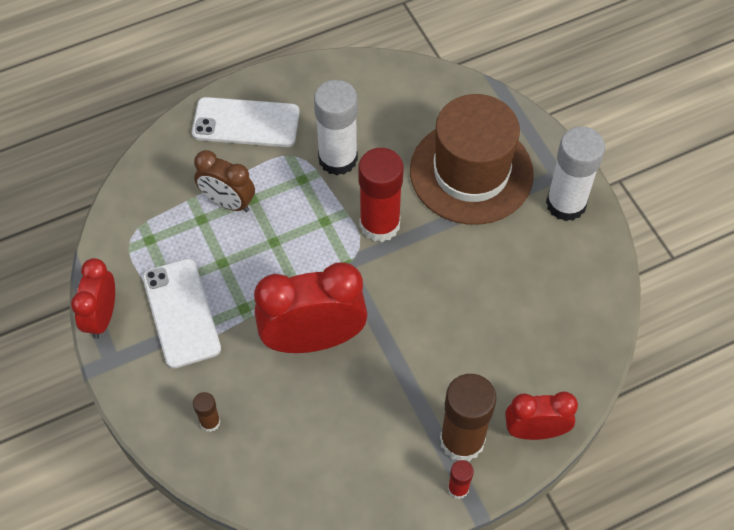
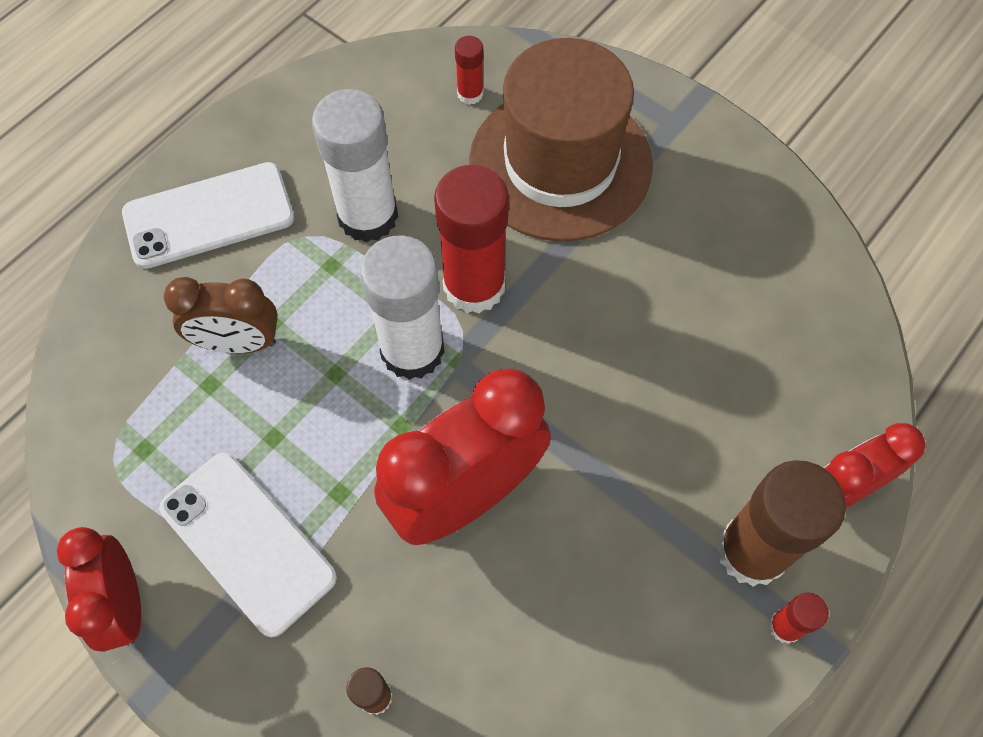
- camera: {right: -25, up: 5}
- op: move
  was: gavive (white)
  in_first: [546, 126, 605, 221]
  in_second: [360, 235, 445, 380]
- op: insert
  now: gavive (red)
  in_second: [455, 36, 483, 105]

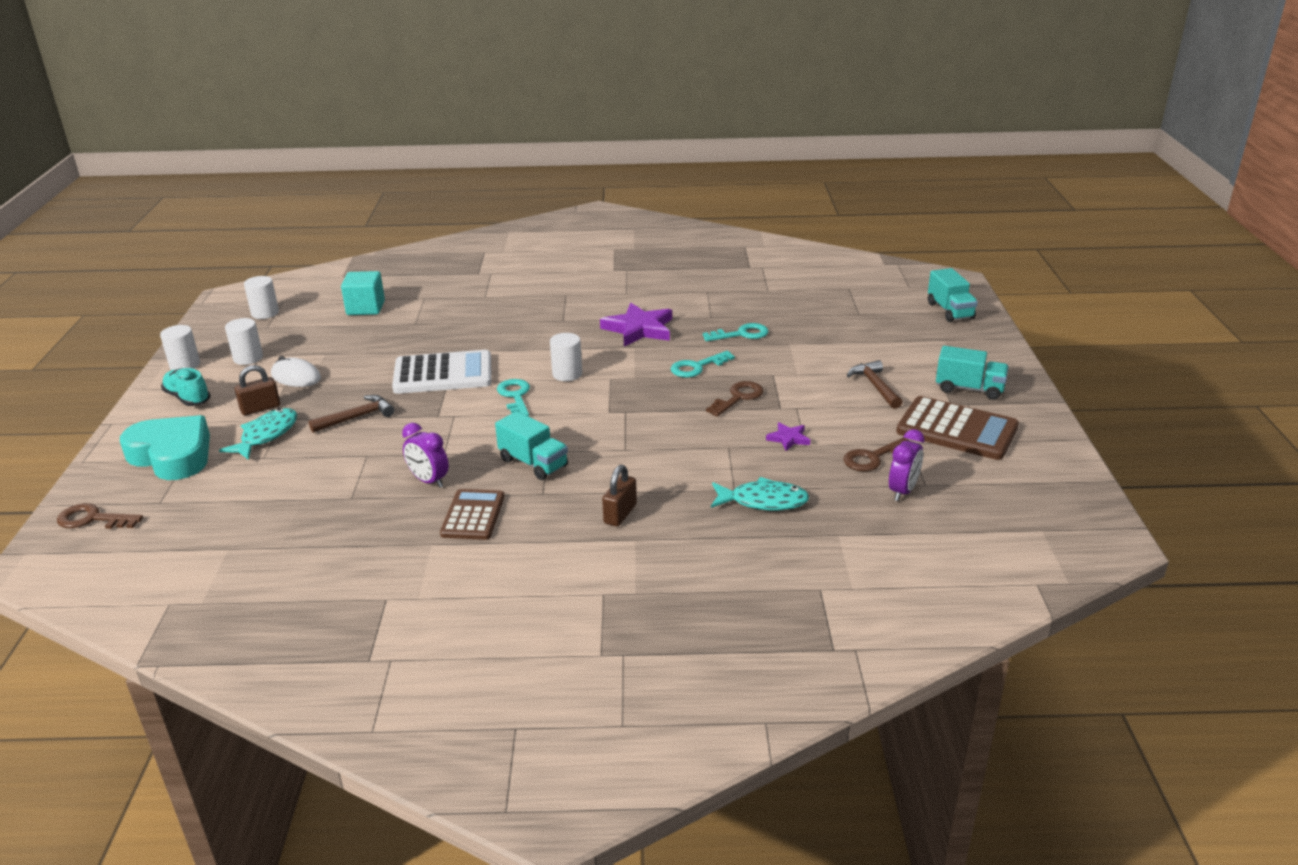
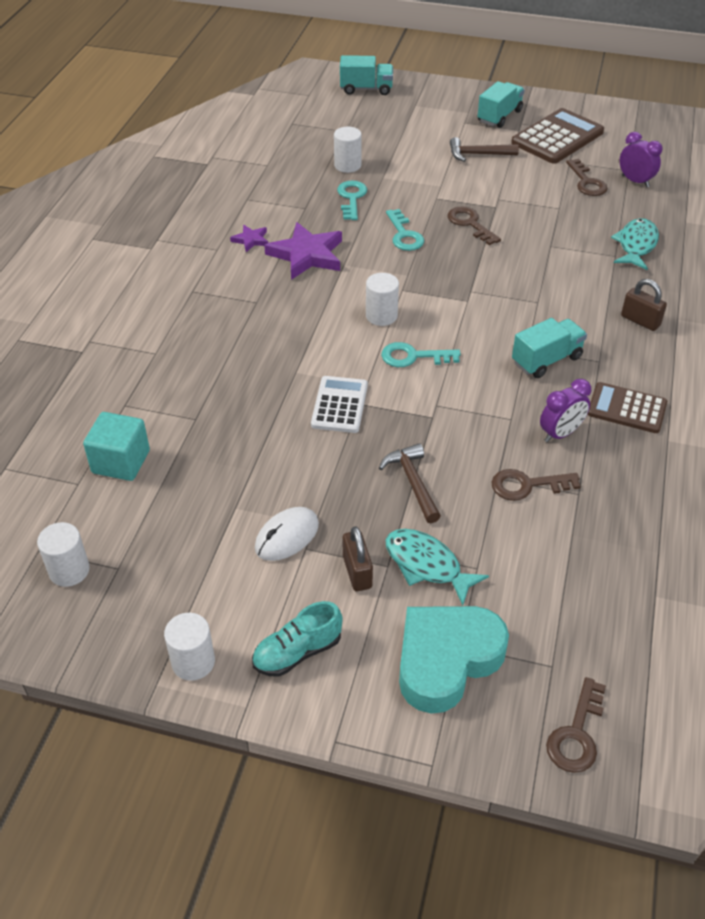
- camera: {right: -75, up: 15}
- op: move
  was: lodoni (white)
  in_first: [225, 318, 263, 365]
  in_second: [334, 127, 362, 173]
- op: resize
  was: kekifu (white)
  in_first: [392, 350, 492, 394]
  in_second: [311, 376, 368, 433]
  ratio: 0.64
- op: move
  was: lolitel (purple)
  in_first: [766, 422, 810, 451]
  in_second: [230, 225, 268, 252]
- op: insert
  now: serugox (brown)
  in_second: [492, 469, 581, 501]

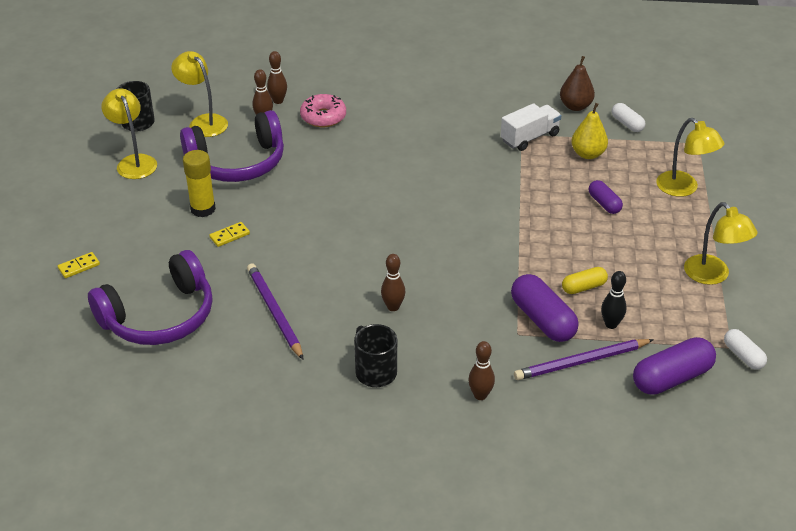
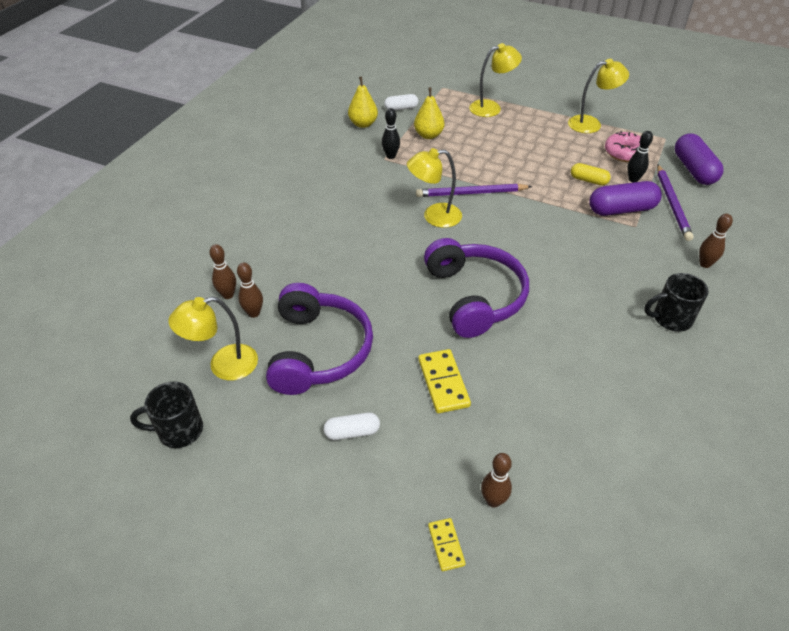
- camera: {right: -70, up: 5}
- op: move
  was: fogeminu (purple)
  in_first: [88, 250, 213, 345]
  in_second: [424, 238, 529, 338]
- op: move
  was: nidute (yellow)
  in_first: [101, 88, 157, 179]
  in_second: [407, 148, 462, 228]
- op: delete
  was: gavive (yellow)
  in_first: [183, 150, 216, 217]
- op: resize
  was: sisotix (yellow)
  in_first: [209, 222, 250, 247]
  in_second: [418, 349, 471, 413]
  ratio: 1.7
- op: move
  was: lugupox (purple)
  in_first: [247, 263, 303, 359]
  in_second: [416, 184, 532, 197]
- op: move
  was: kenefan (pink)
  in_first: [300, 94, 346, 127]
  in_second: [605, 131, 641, 162]
- op: move
  was: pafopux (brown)
  in_first: [381, 254, 405, 311]
  in_second: [481, 453, 512, 507]
- op: replace
  was: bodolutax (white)
  now: pafopux (black)
  in_first: [501, 103, 561, 151]
  in_second: [382, 108, 400, 159]
- op: recolor
  was: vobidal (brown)
  now: vobidal (yellow)
  in_first: [560, 56, 595, 111]
  in_second: [348, 77, 378, 128]
- op: rotate
  was: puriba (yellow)
  in_first: [562, 267, 608, 294]
  in_second: [571, 163, 611, 185]
  clockwise: -60
- op: delete
  was: puriba (purple)
  in_first: [589, 180, 623, 214]
- op: move
  was: puriba (white)
  in_first: [724, 329, 767, 370]
  in_second: [324, 412, 380, 440]

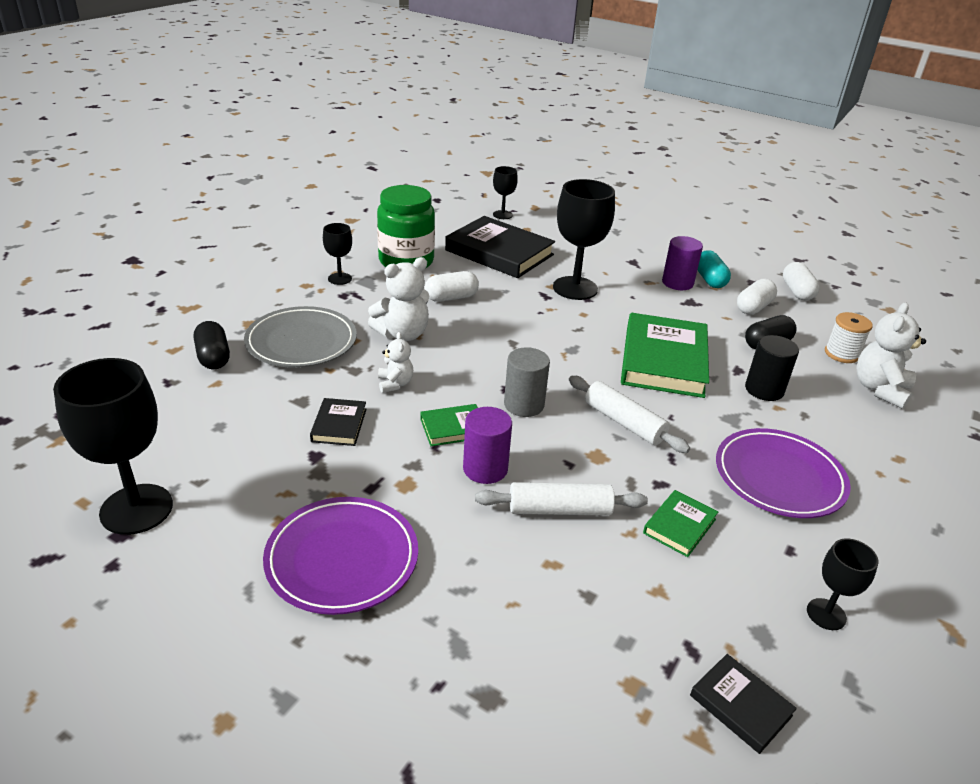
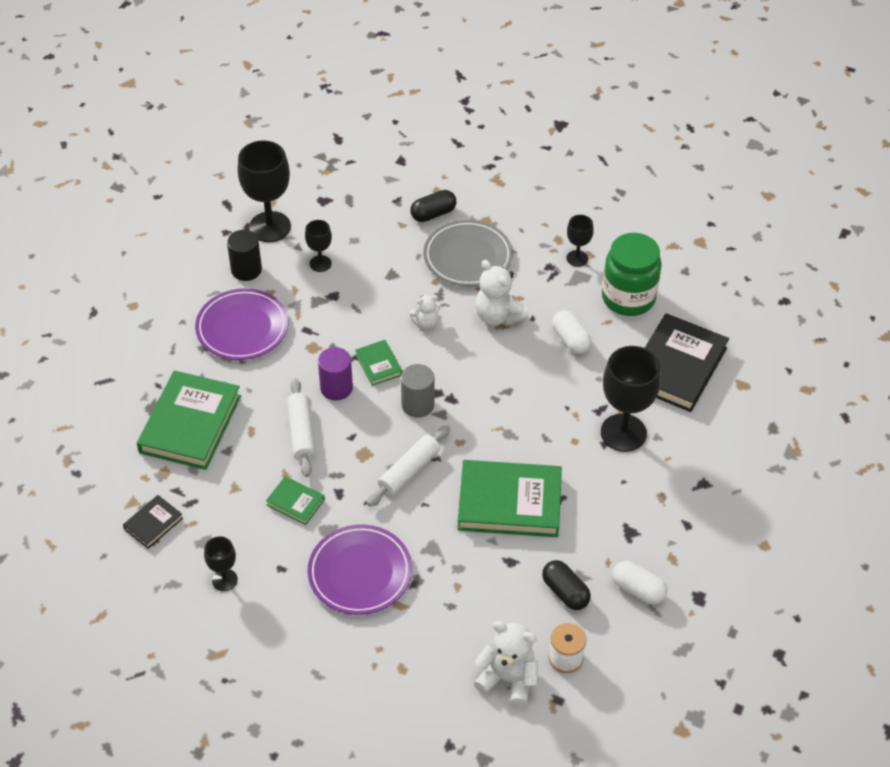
- camera: {right: 85, up: 15}
- op: delete
  was: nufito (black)
  in_first: [310, 398, 366, 446]
- op: move
  was: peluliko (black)
  in_first: [493, 166, 518, 219]
  in_second: [305, 220, 332, 272]
- op: delete
  was: lodoni (purple)
  in_first: [662, 236, 703, 290]
- op: delete
  was: puriba (turquoise)
  in_first: [697, 250, 731, 288]
- op: move
  was: lodoni (black)
  in_first: [745, 335, 799, 401]
  in_second: [227, 230, 262, 281]
- op: delete
  was: puriba (white)
  in_first: [783, 262, 820, 300]
- op: insert
  now: nufito (green)
  in_second: [137, 370, 241, 470]

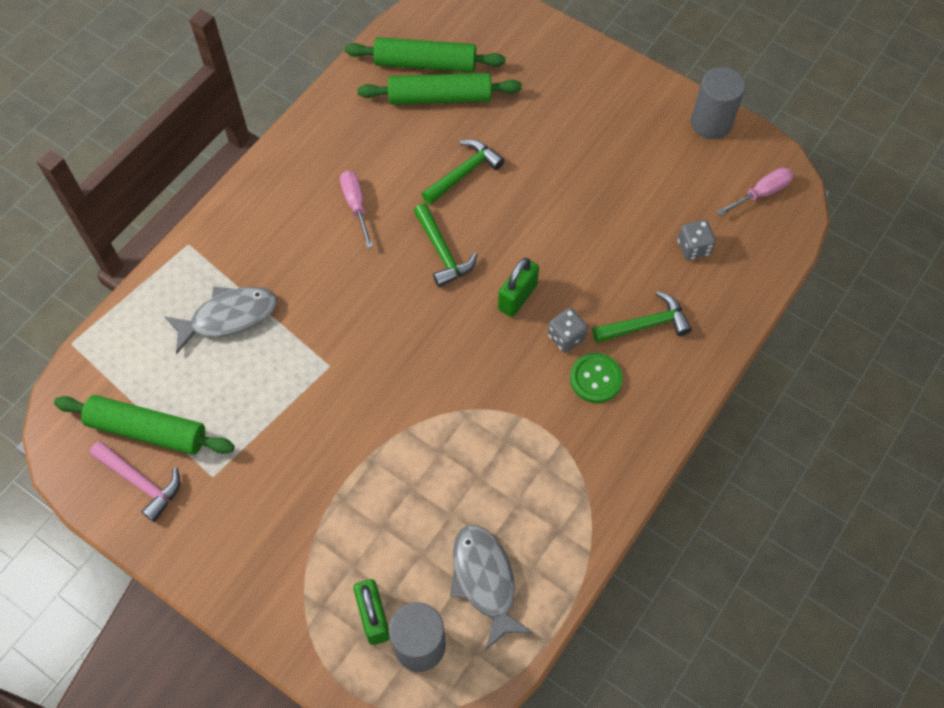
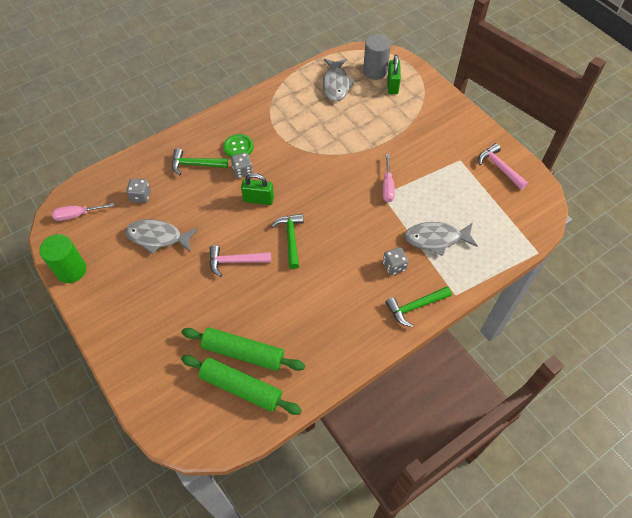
- camera: {right: -160, up: -5}
- op: delete
  was: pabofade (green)
  in_first: [54, 395, 235, 455]
- op: move
  was: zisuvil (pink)
  in_first: [340, 171, 373, 248]
  in_second: [383, 154, 395, 203]
- op: move
  was: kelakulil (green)
  in_first: [422, 140, 504, 205]
  in_second: [385, 286, 452, 327]
- op: rotate
  was: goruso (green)
  in_first: [498, 258, 539, 317]
  in_second: [241, 173, 274, 205]
  clockwise: 45
- op: recolor
  was: lodoni (grey)
  now: lodoni (green)
  in_first: [691, 67, 745, 139]
  in_second: [39, 234, 86, 283]
- op: insert
  now: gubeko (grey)
  in_second: [125, 219, 198, 254]
- op: insert
  now: kelakulil (pink)
  in_second: [209, 245, 271, 277]
- op: insert
  now: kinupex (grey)
  in_second: [383, 247, 409, 275]

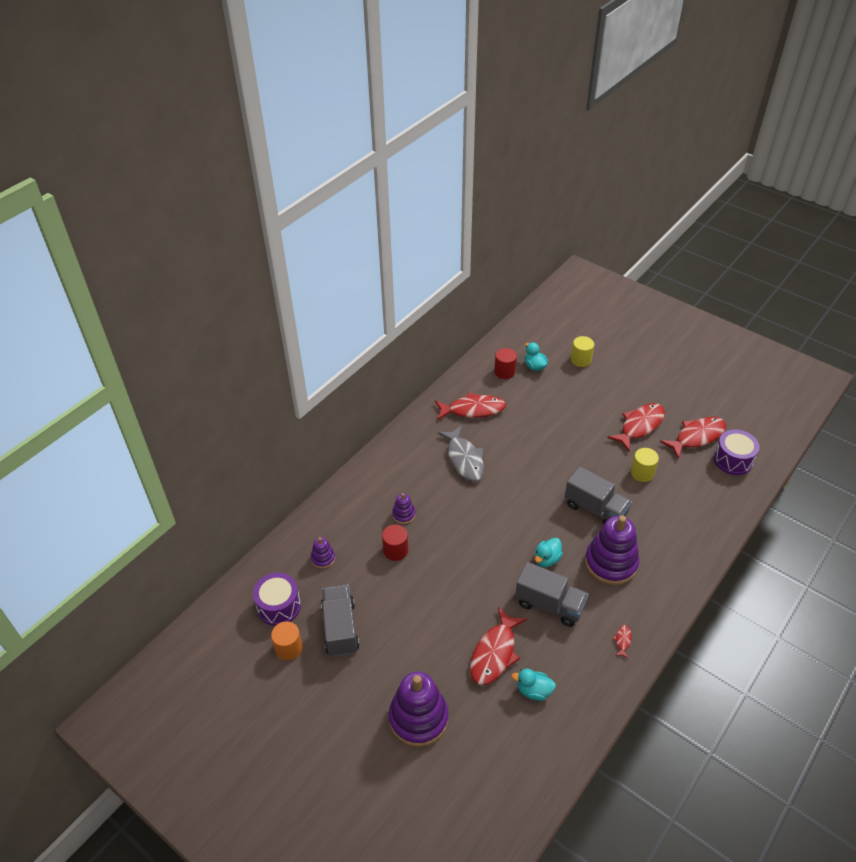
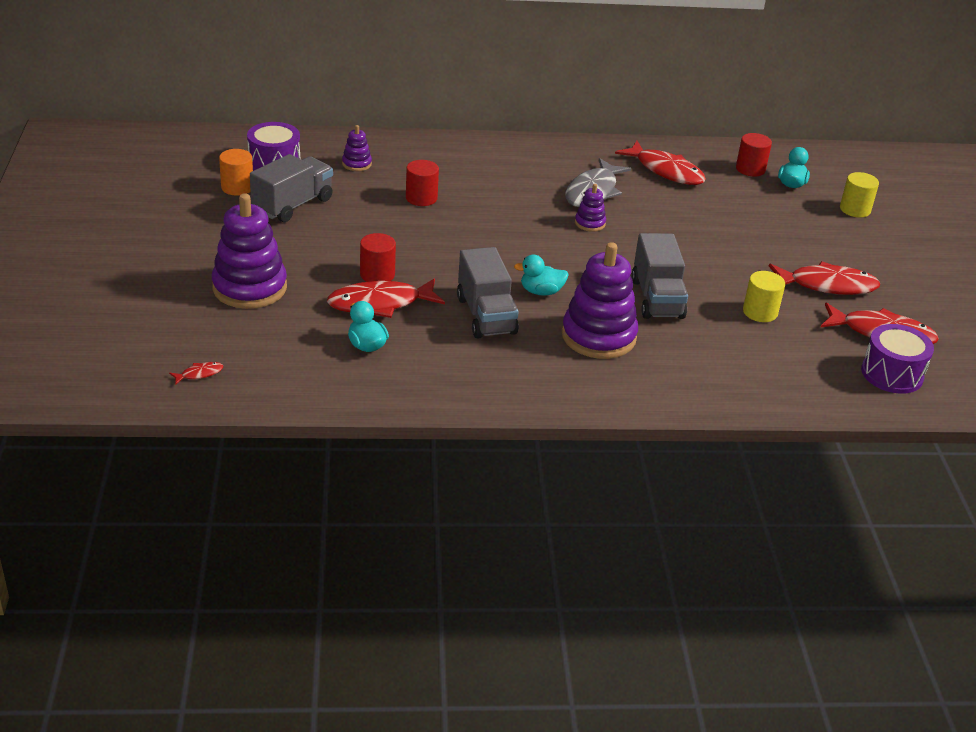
- camera: {right: 45, up: -10}
- op: move
  was: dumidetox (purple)
  in_first: [392, 493, 415, 524]
  in_second: [575, 184, 606, 232]
- op: move
  was: gubeko (red)
  in_first: [612, 625, 632, 659]
  in_second: [169, 362, 223, 385]
- op: insert
  now: lodoni (red)
  in_second: [360, 233, 396, 282]

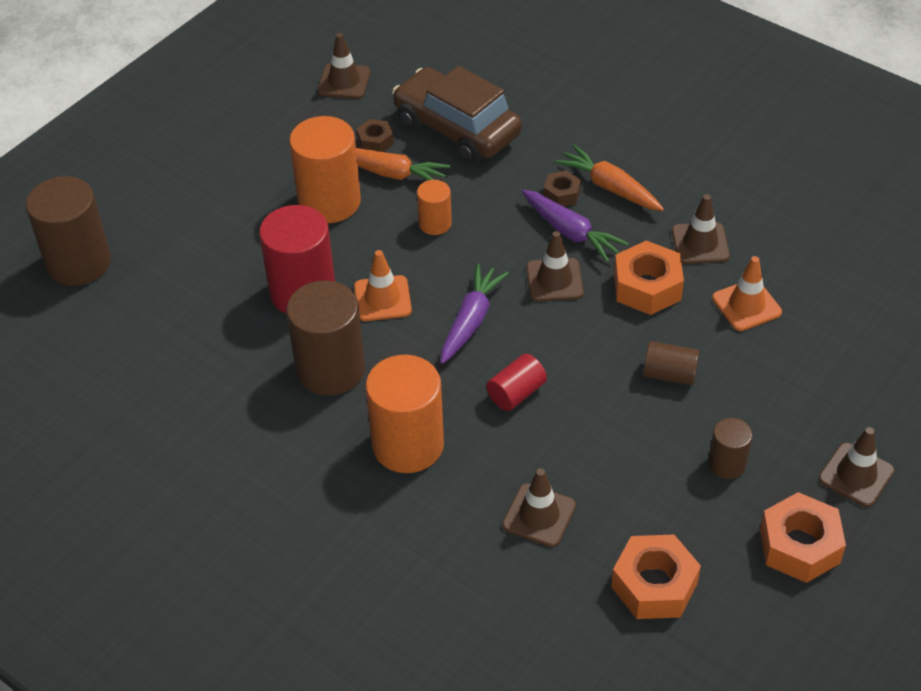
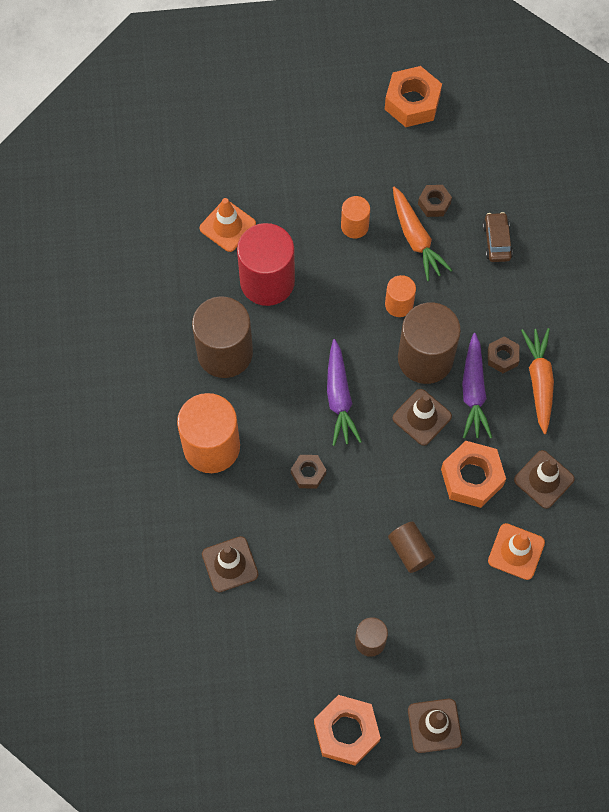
- camera: {right: 45, up: 20}
- op: move
  was: lodoni (brown)
  in_first: [26, 176, 111, 286]
  in_second: [398, 302, 461, 384]
- op: resize
  was: lodoni (orange)
  in_first: [289, 116, 361, 223]
  in_second: [341, 196, 370, 238]
  ratio: 0.52
- op: delete
  was: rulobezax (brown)
  in_first: [317, 33, 371, 99]
- op: move
  was: rulobezax (orange)
  in_first: [354, 250, 412, 321]
  in_second: [200, 198, 256, 252]
- op: resize
  was: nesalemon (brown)
  in_first: [392, 66, 522, 163]
  in_second: [483, 212, 513, 262]
  ratio: 0.44
- op: rotate
  was: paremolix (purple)
  in_first: [441, 264, 509, 364]
  in_second: [327, 339, 362, 446]
  clockwise: 105
- op: replace
  was: lodoni (red)
  now: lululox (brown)
  in_first: [486, 354, 547, 411]
  in_second: [291, 455, 326, 489]
- op: move
  was: lululox (orange)
  in_first: [611, 534, 701, 619]
  in_second: [385, 66, 442, 127]

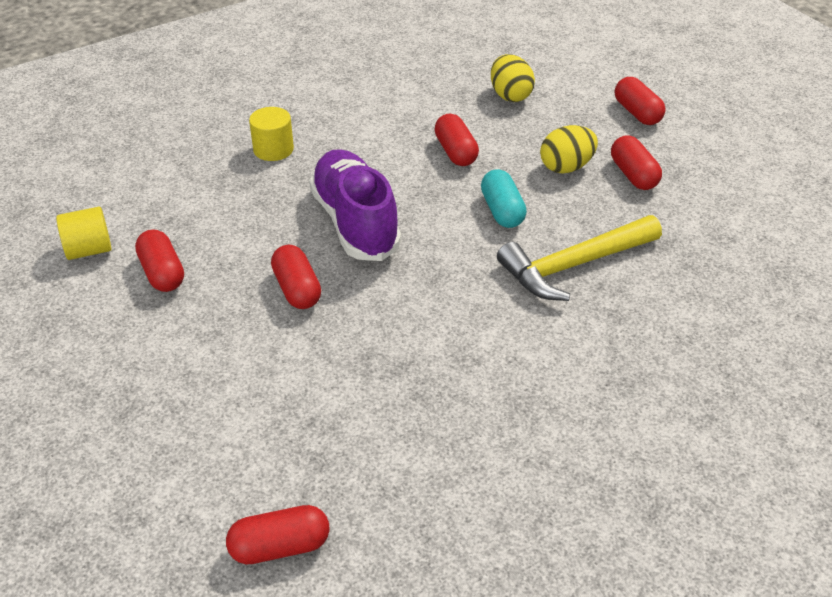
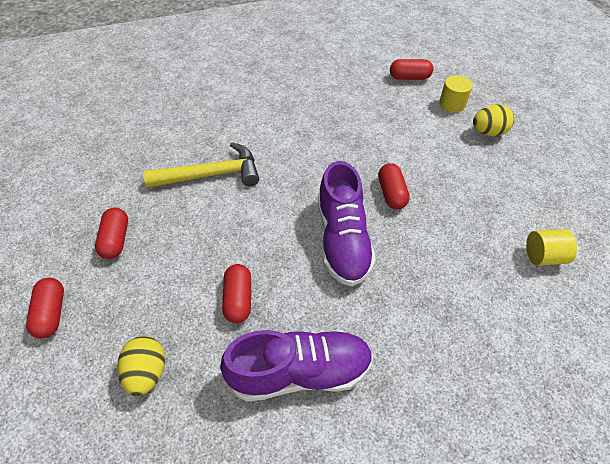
- camera: {right: -165, up: 10}
- op: delete
  was: puriba (red)
  in_first: [135, 229, 184, 292]
- op: move
  was: lodoni (yellow)
  in_first: [249, 107, 294, 161]
  in_second: [439, 75, 473, 112]
- op: delete
  was: puriba (turquoise)
  in_first: [481, 169, 527, 228]
- op: move
  was: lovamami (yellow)
  in_first: [540, 125, 598, 174]
  in_second: [473, 104, 515, 136]
- op: insert
  now: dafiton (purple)
  in_second: [220, 330, 373, 402]

